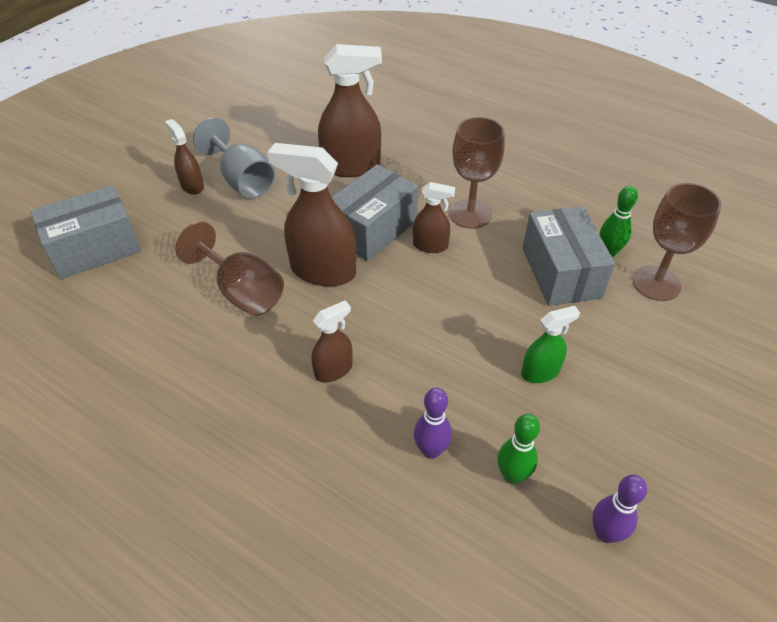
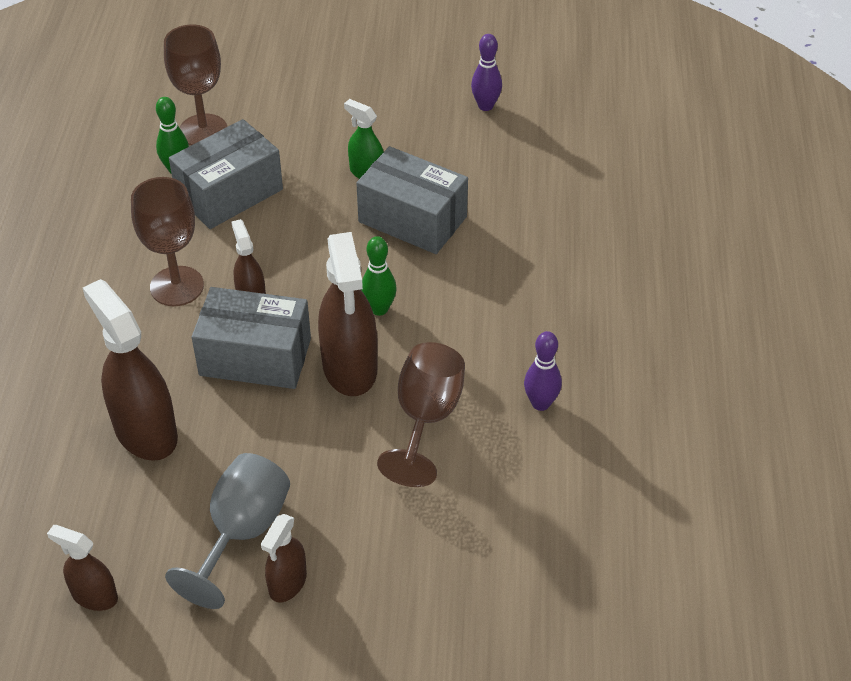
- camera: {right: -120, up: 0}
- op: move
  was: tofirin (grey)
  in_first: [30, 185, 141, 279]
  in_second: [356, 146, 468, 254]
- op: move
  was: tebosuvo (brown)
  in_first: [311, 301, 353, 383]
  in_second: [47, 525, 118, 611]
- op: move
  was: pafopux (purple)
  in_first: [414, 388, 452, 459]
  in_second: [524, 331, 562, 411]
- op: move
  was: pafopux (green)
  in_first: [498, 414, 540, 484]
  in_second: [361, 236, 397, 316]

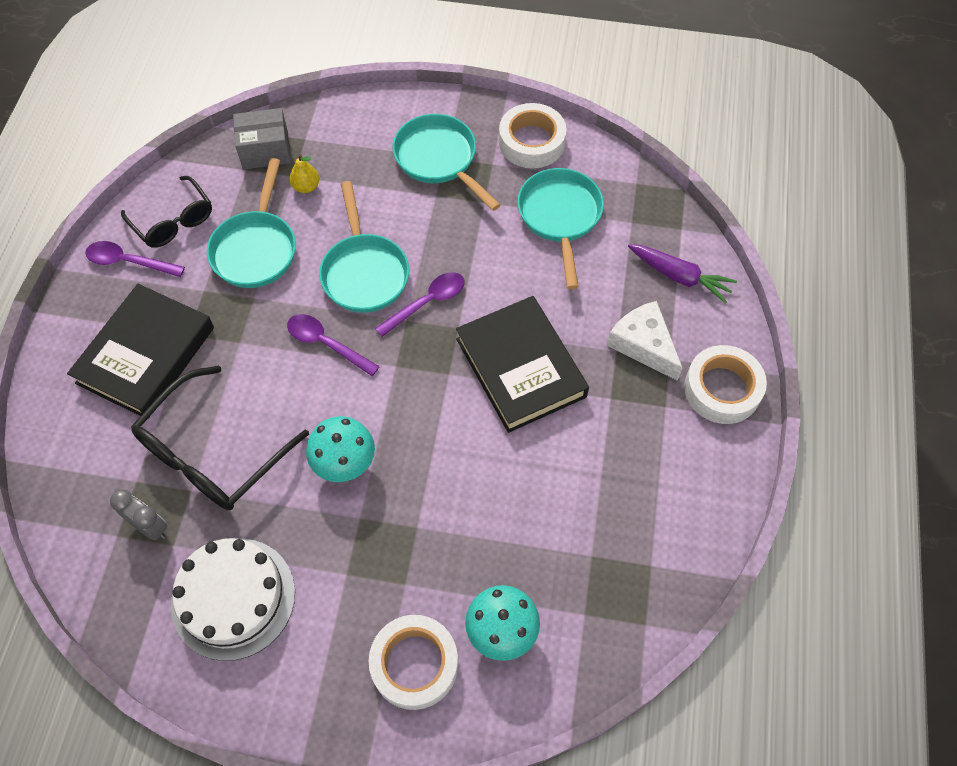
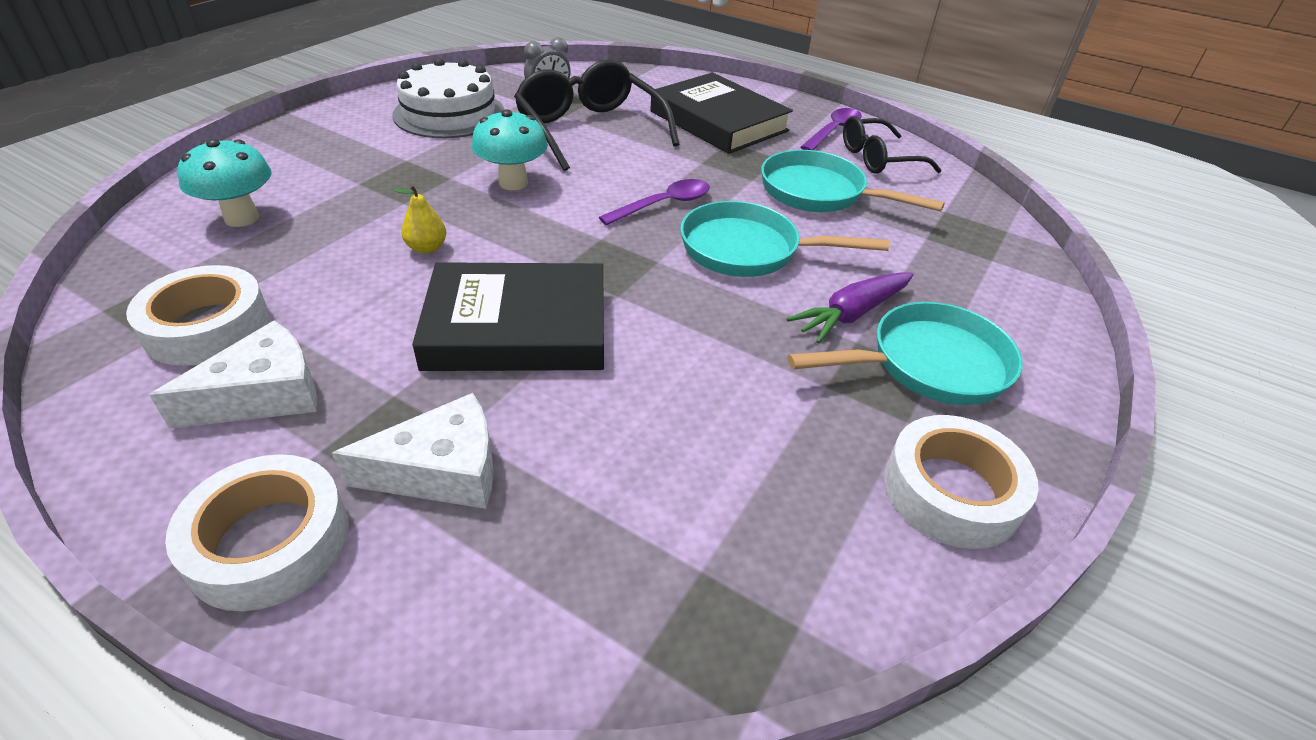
- camera: {right: 110, up: -20}
- op: delete
  was: tofirin (grey)
  in_first: [233, 108, 291, 169]
- op: move
  was: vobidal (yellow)
  in_first: [290, 154, 319, 193]
  in_second: [395, 185, 446, 254]
- op: move
  was: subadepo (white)
  in_first: [369, 615, 458, 710]
  in_second: [126, 265, 270, 366]
- op: delete
  was: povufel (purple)
  in_first: [375, 272, 465, 337]
- op: delete
  was: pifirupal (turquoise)
  in_first: [517, 168, 604, 289]
- op: move
  was: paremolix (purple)
  in_first: [628, 244, 737, 303]
  in_second: [787, 272, 913, 344]
- op: insert
  now: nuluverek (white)
  in_second: [149, 321, 317, 429]

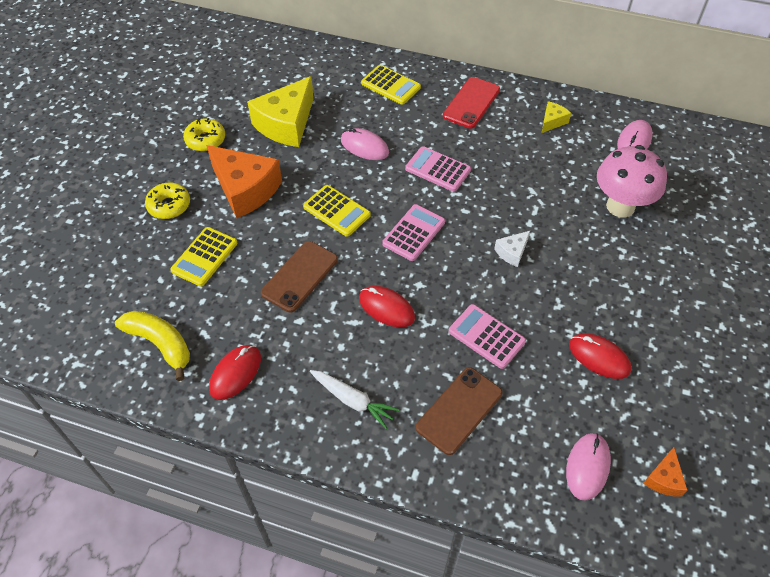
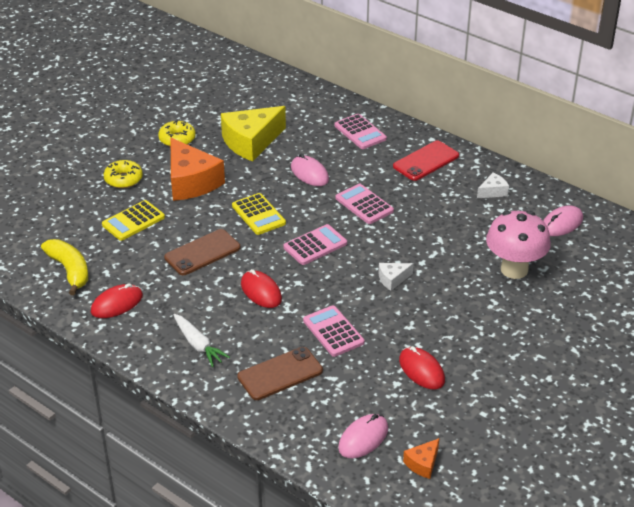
- camera: {right: 20, up: -15}
- op: recolor
  was: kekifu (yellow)
  now: kekifu (pink)
  in_first: [361, 65, 421, 105]
  in_second: [334, 114, 387, 149]
- op: recolor
  was: nuluverek (yellow)
  now: nuluverek (white)
  in_first: [542, 101, 571, 133]
  in_second: [477, 172, 509, 198]

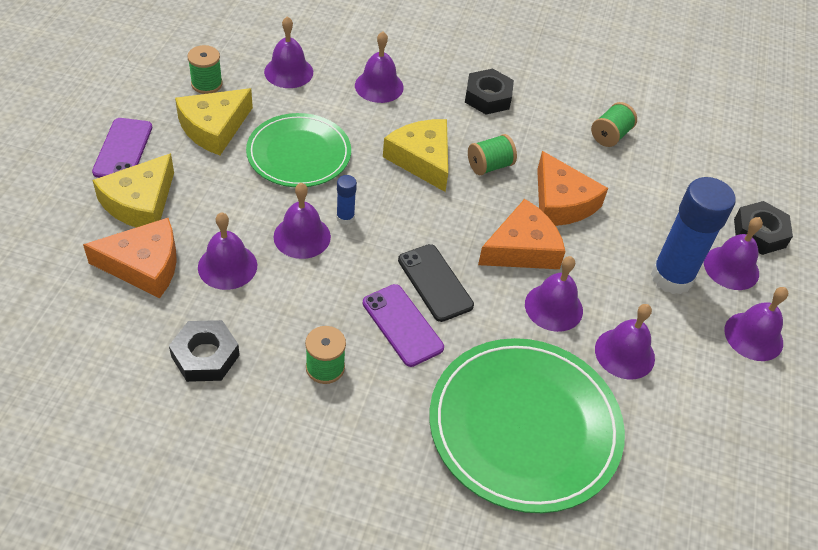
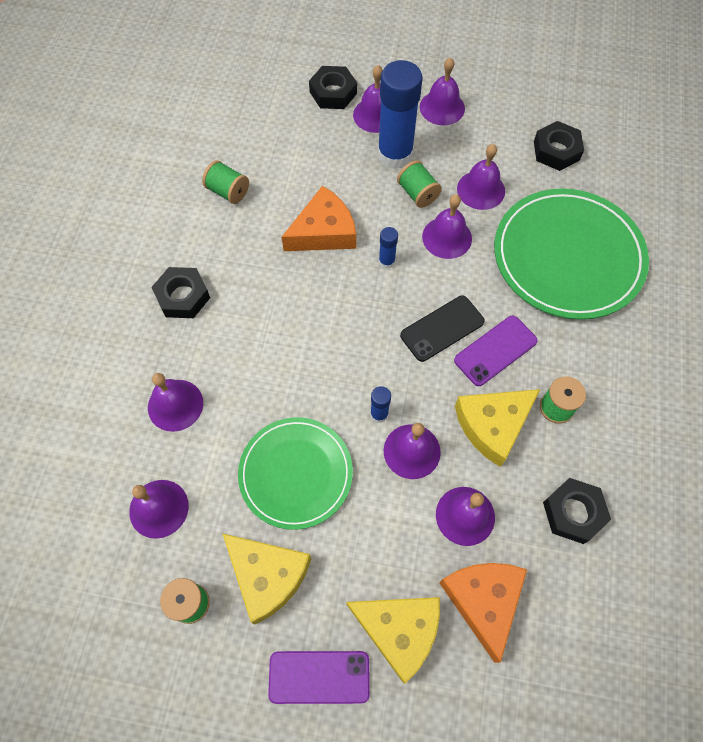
- camera: {right: -90, up: 15}
- op: move
  was: nuluverek (yellow)
  in_first: [383, 119, 448, 192]
  in_second: [455, 389, 540, 467]
- op: move
  was: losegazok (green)
  in_first: [468, 134, 517, 175]
  in_second: [397, 160, 442, 208]
- op: replace
  was: nuluverek (orange)
  now: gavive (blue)
  in_first: [478, 199, 566, 269]
  in_second: [379, 227, 398, 269]
- op: insert
  now: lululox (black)
  in_second: [534, 121, 584, 171]

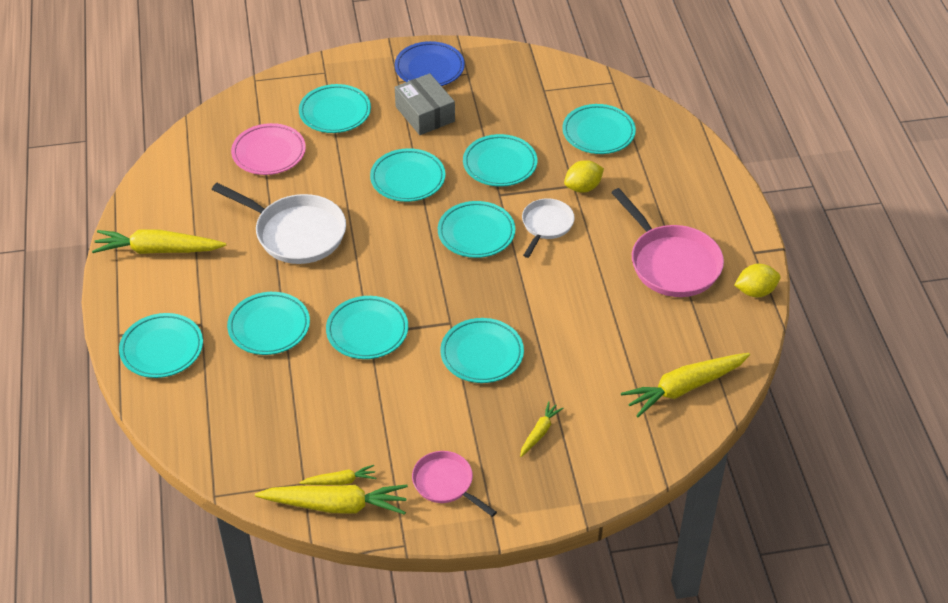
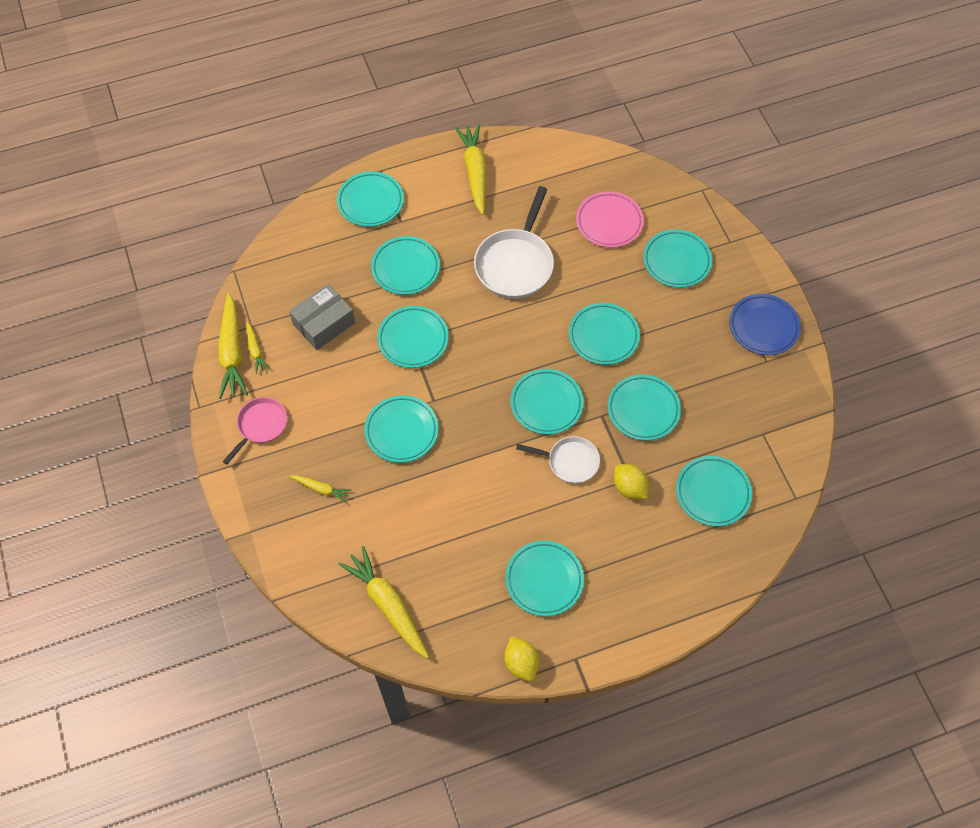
- camera: {right: 80, up: 15}
- op: move
  was: tofirin (grey)
  in_first: [395, 73, 455, 135]
  in_second: [289, 284, 355, 350]
- op: replace
  was: pifirupal (pink)
  now: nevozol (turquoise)
  in_first: [611, 188, 724, 297]
  in_second: [505, 541, 584, 616]

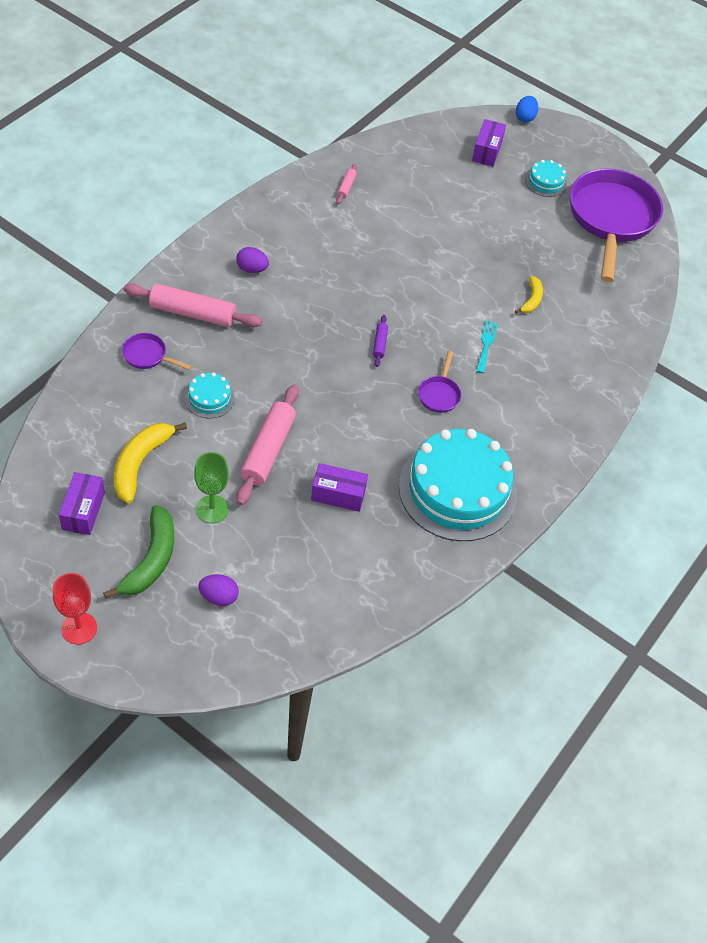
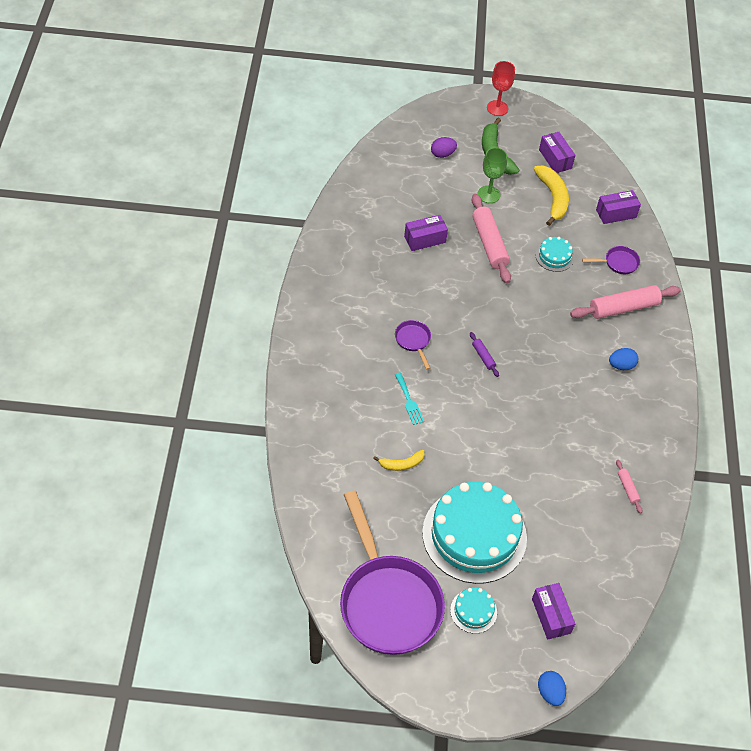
- camera: {right: 150, up: 0}
- op: recolor
  was: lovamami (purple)
  now: lovamami (blue)
  in_first: [236, 247, 269, 273]
  in_second: [609, 348, 638, 370]
- op: move
  was: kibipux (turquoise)
  in_first: [399, 429, 517, 541]
  in_second: [422, 482, 527, 584]
- op: rotate
  was: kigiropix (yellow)
  in_first: [515, 276, 543, 314]
  in_second: [373, 450, 425, 471]
  clockwise: -90
- op: insert
  now: tofirin (purple)
  in_second: [596, 190, 641, 224]

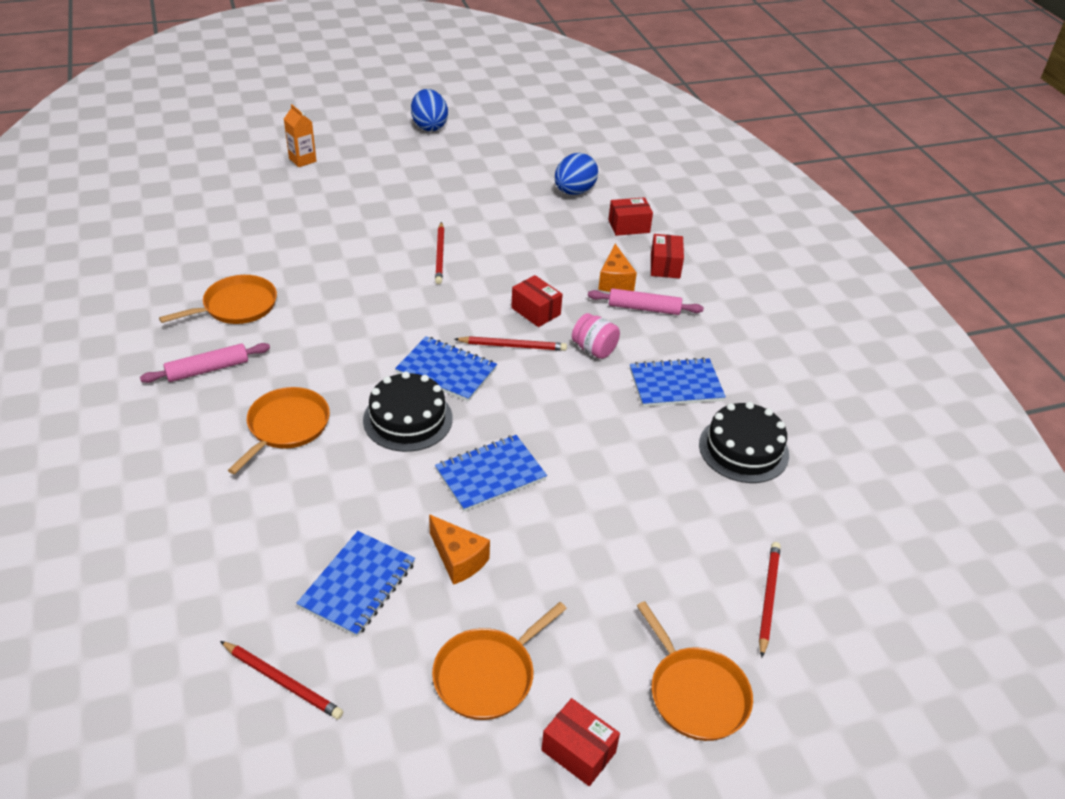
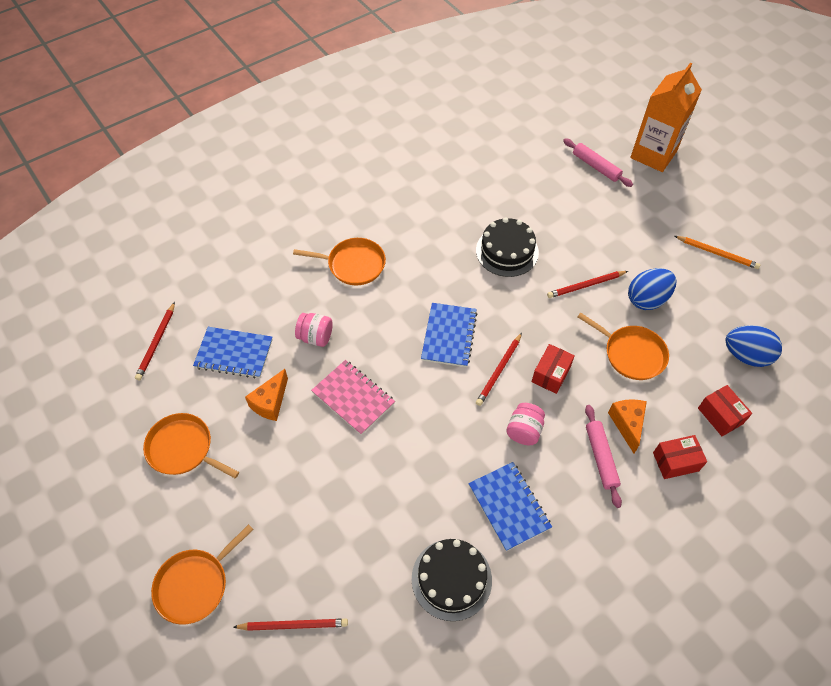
- camera: {right: 75, up: 15}
- op: move
  was: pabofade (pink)
  in_first: [140, 343, 270, 383]
  in_second: [563, 138, 633, 187]
- op: move
  was: pifirupal (orange)
  in_first: [159, 275, 277, 324]
  in_second: [578, 313, 669, 380]
- op: resize
  was: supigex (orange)
  in_first: [284, 104, 316, 167]
  in_second: [630, 63, 702, 172]
  ratio: 2.03
- op: move
  was: kibipux (black)
  in_first: [363, 372, 453, 452]
  in_second: [476, 217, 539, 277]
- op: move
  was: lovamami (blue)
  in_first: [411, 89, 448, 131]
  in_second: [628, 268, 676, 310]
- op: recolor
  was: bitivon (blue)
  now: bitivon (pink)
  in_first: [435, 435, 547, 512]
  in_second: [311, 360, 395, 435]
- op: rotate
  was: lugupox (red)
  in_first: [455, 336, 567, 351]
  in_second: [476, 333, 522, 406]
  clockwise: 45
- op: delete
  was: tofirin (red)
  in_first: [541, 698, 620, 786]
- op: rotate
  was: nuluverek (orange)
  in_first: [598, 244, 637, 292]
  in_second: [608, 399, 647, 453]
  clockwise: 105
- op: insert
  now: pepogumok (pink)
  in_second: [295, 313, 333, 347]
- op: insert
  now: lugupox (orange)
  in_second: [675, 236, 760, 269]

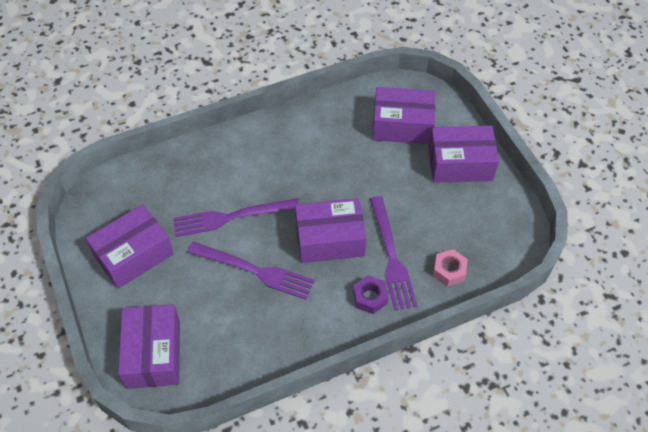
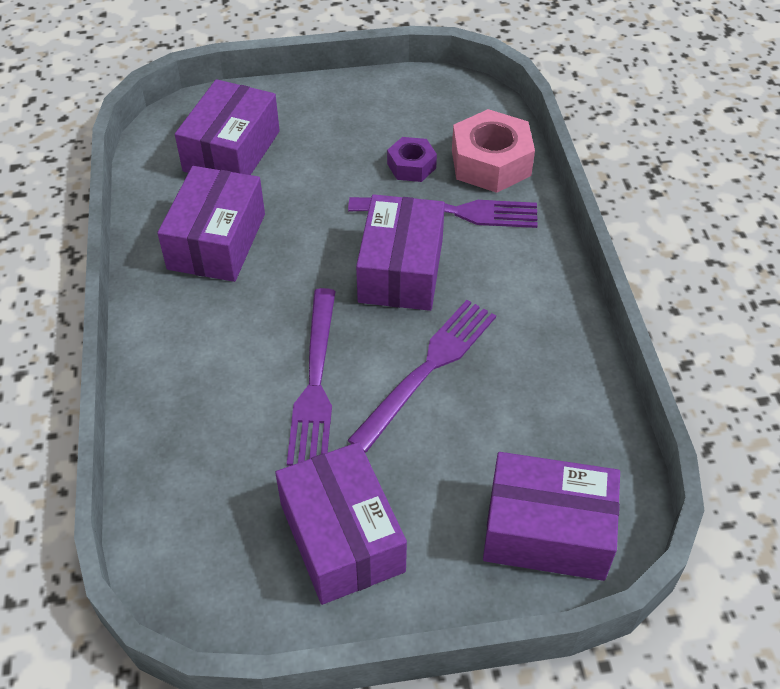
- camera: {right: -75, up: -5}
- op: move
  was: lululox (purple)
  in_first: [353, 275, 388, 314]
  in_second: [387, 137, 437, 182]
- op: move
  was: tofirin (purple)
  in_first: [428, 126, 499, 183]
  in_second: [157, 166, 265, 282]
- op: resize
  was: lululox (pink)
  in_first: [433, 249, 468, 287]
  in_second: [452, 109, 535, 193]
  ratio: 1.75

